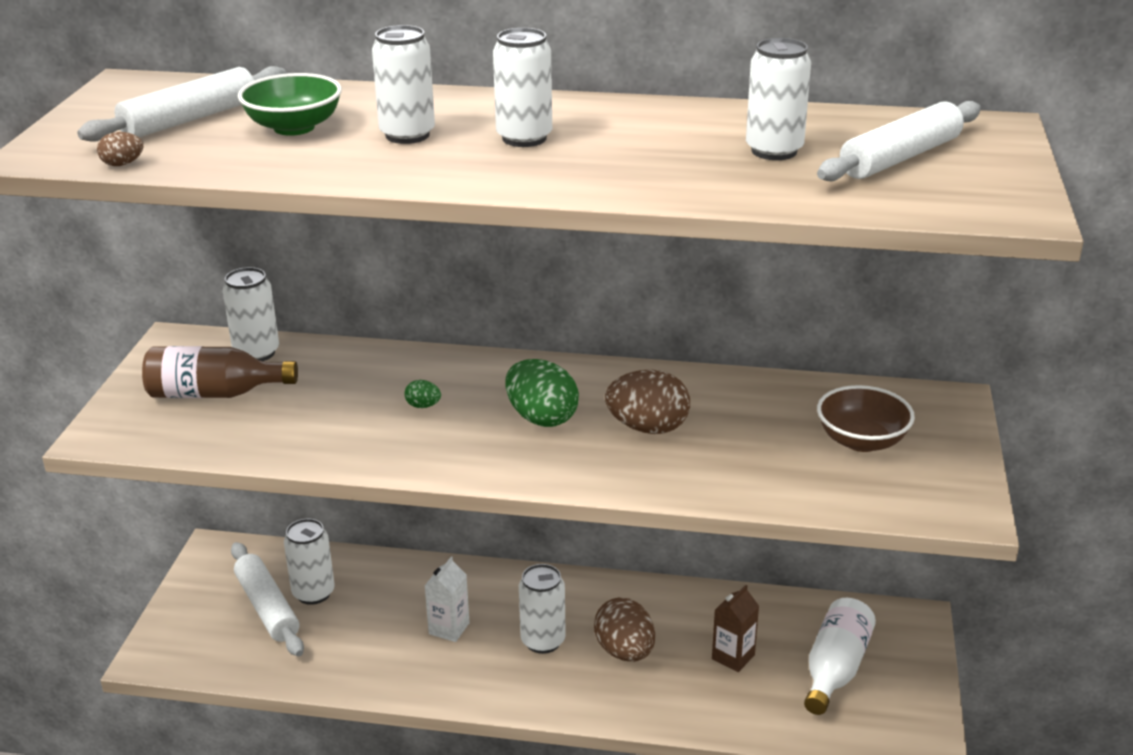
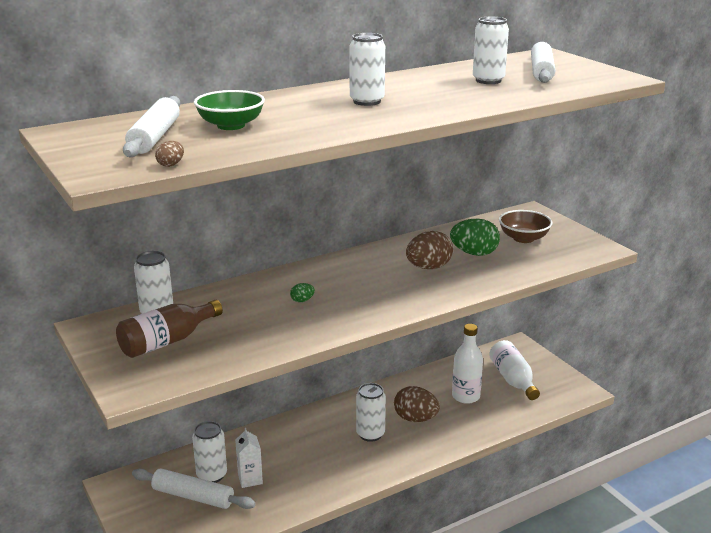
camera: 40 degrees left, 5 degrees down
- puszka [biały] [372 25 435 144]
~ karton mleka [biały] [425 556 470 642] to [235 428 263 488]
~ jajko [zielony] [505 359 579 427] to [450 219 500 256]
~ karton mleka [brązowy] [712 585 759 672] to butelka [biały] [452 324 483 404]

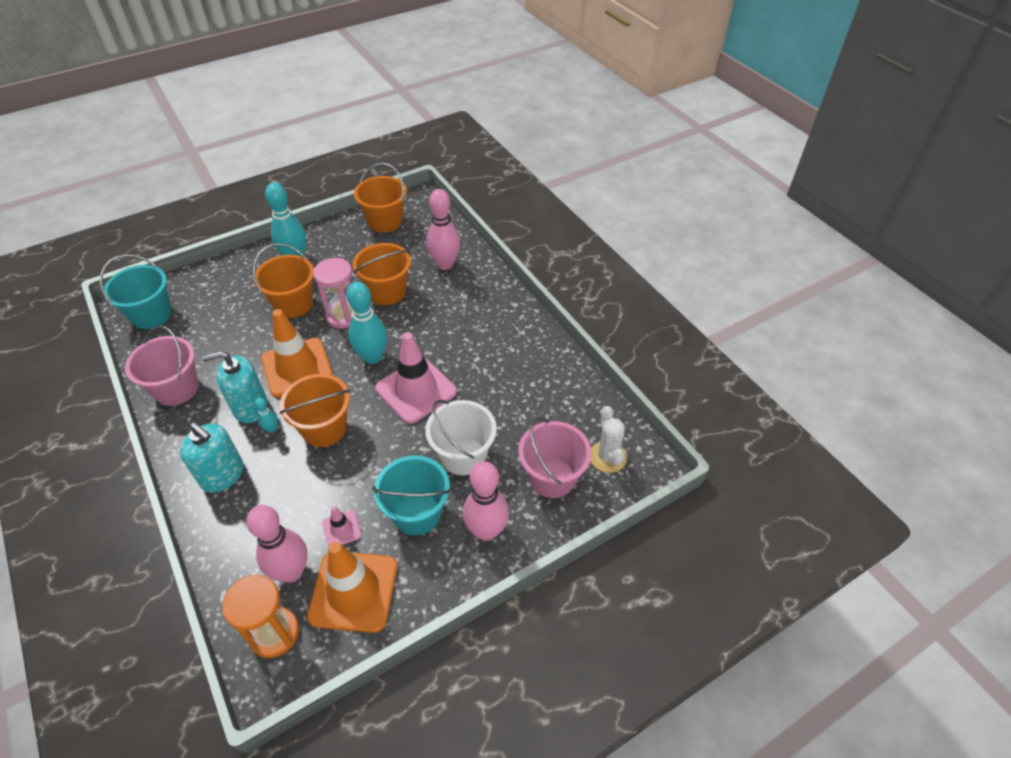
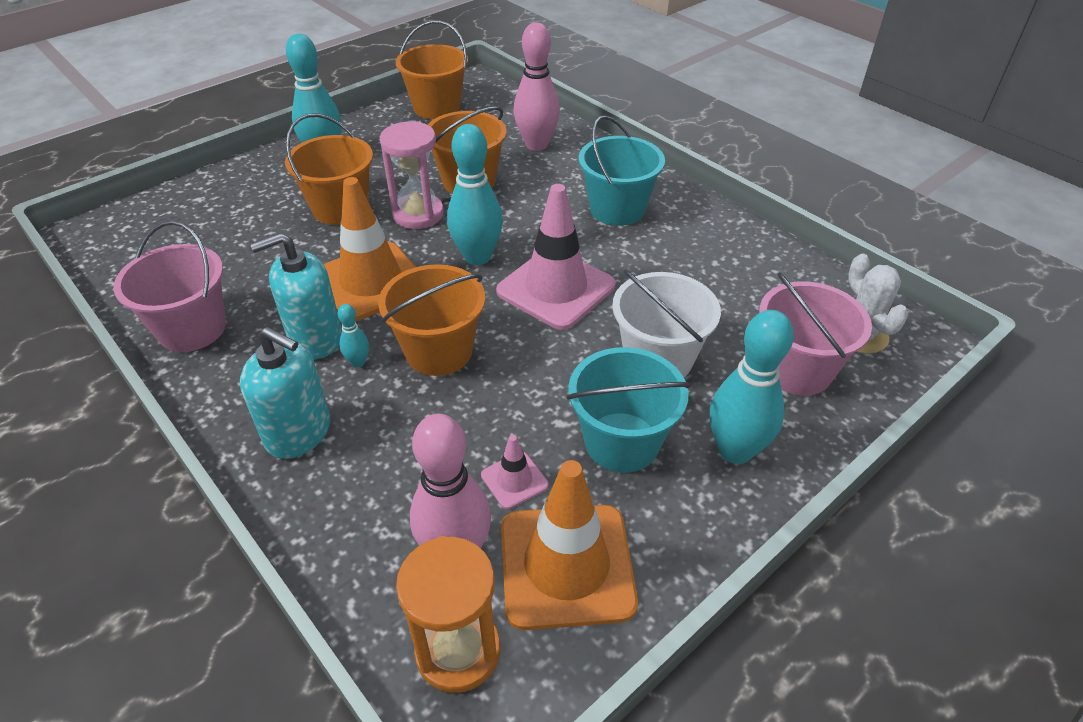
camera: 10 degrees left, 5 degrees down
~ wiadro [turkusowy] [100 254 172 329] to [579 115 665 226]
~ kręgiel [różowy] [463 461 509 541] to kręgiel [turkusowy] [710 310 794 464]

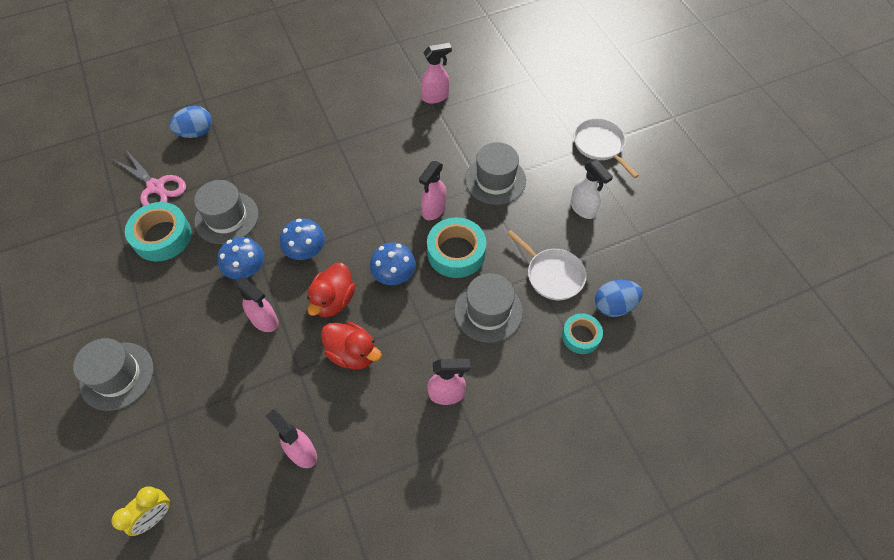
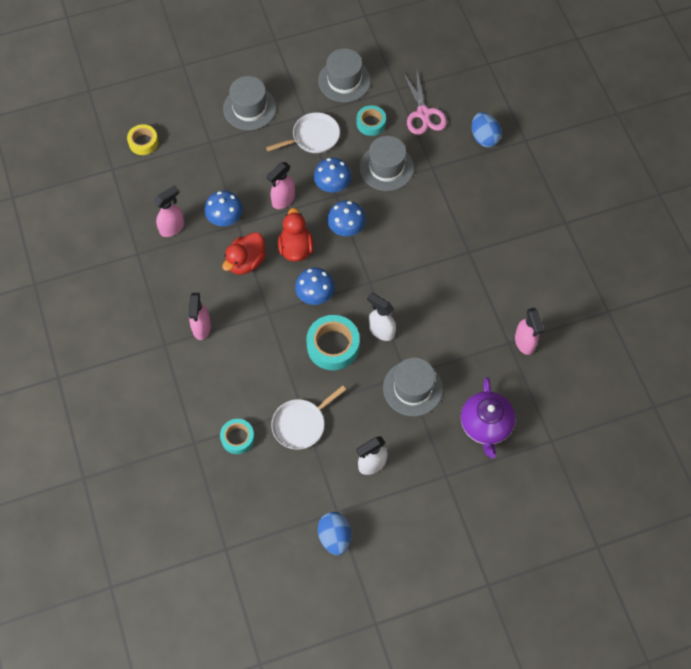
camera: 95 degrees right, 5 degrees up
~ budzik [żółty] [111 486 171 536] to taśma klejąca [żółty] [127 124 158 155]
~ nożyczki [różowy] [114 150 186 206] = [403 72 447 135] 60 degrees counterclockwise
~ taśma klejąca [turkusowy] [125 202 192 261] = [357 105 386 136] x0.61
~ kaczka [czerwony] [307 263 355 317] = [278 208 313 261] 60 degrees clockwise
~ spryskiwacz [różowy] [419 161 446 220] to spryskiwacz [biały] [367 292 396 341]
~ kapelusz [szary] [454 273 523 343] to [318 48 371 102]
~ patelnia [biały] [574 118 639 178] to [266 112 340 153]
~ jajko [niebieski] [595 280 643 317] to [318 512 351 555]
+ grzyb [niebieski] [204 191 243 226]
+ imbryk [fioletowy] [461 377 516 458]

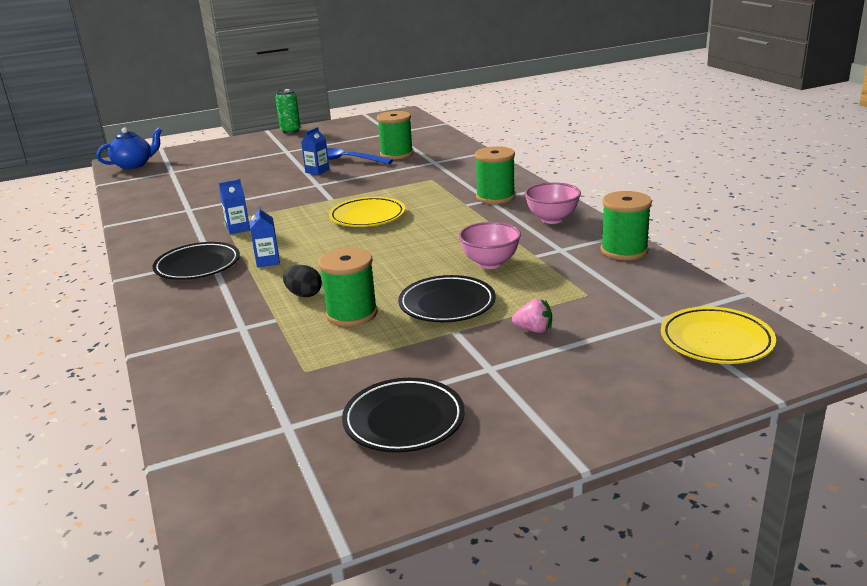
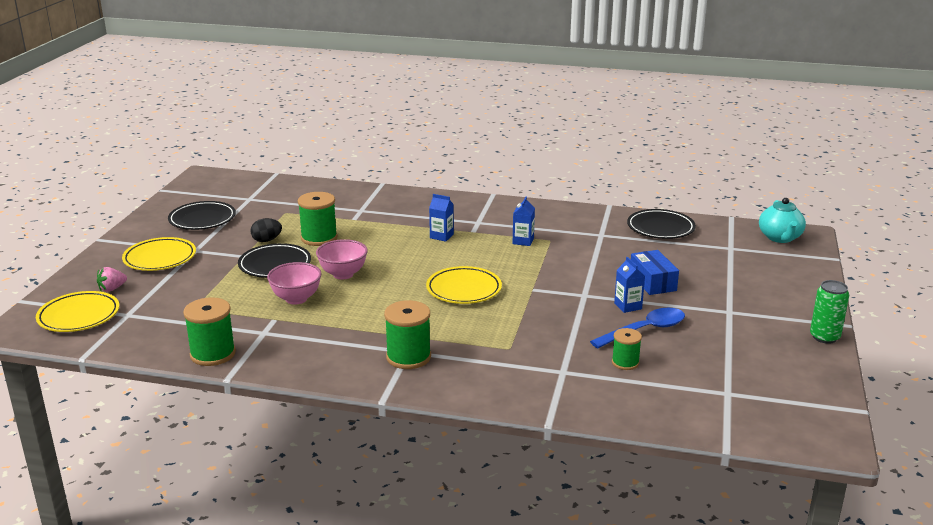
camera: 125 degrees right, 0 degrees up
~ imbryk [niebieski] [96 127 162 169] to imbryk [turkusowy] [759 198 806 243]
~ talerz [czarny] [152 242 240 280] to [627 209 696 239]
~ jajko [czarny] [283 265 322 297] to [250 218 282 242]
~ szpulka [zielony] [377 111 414 160] = [612 328 642 370] x0.61
~ truskawka [różowy] [512 299 552 333] to [97 267 127 292]
~ miska [różowy] [525 182 581 224] to [316 239 368 280]
+ talerz [żółty] [122 237 196 271]
+ pudełko [niebieski] [631 250 679 295]

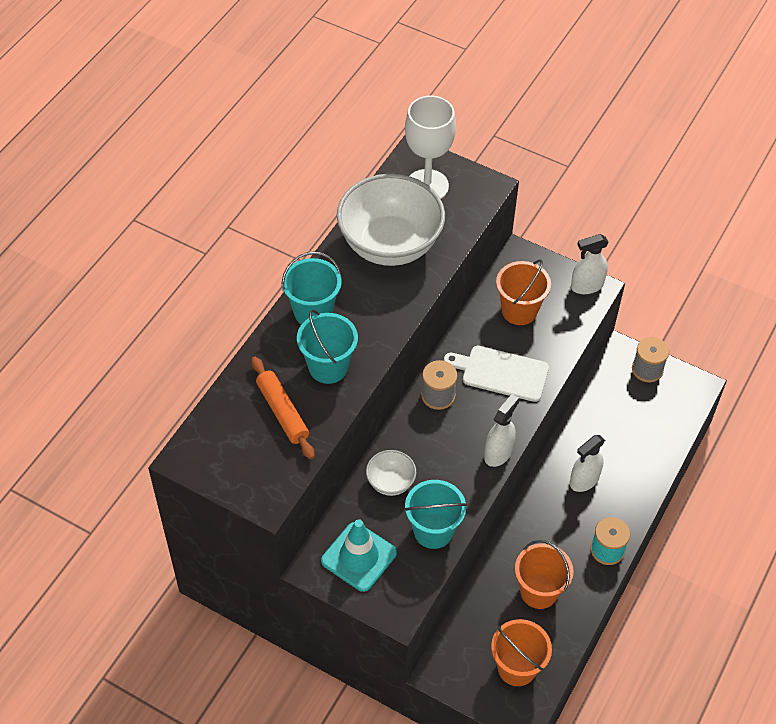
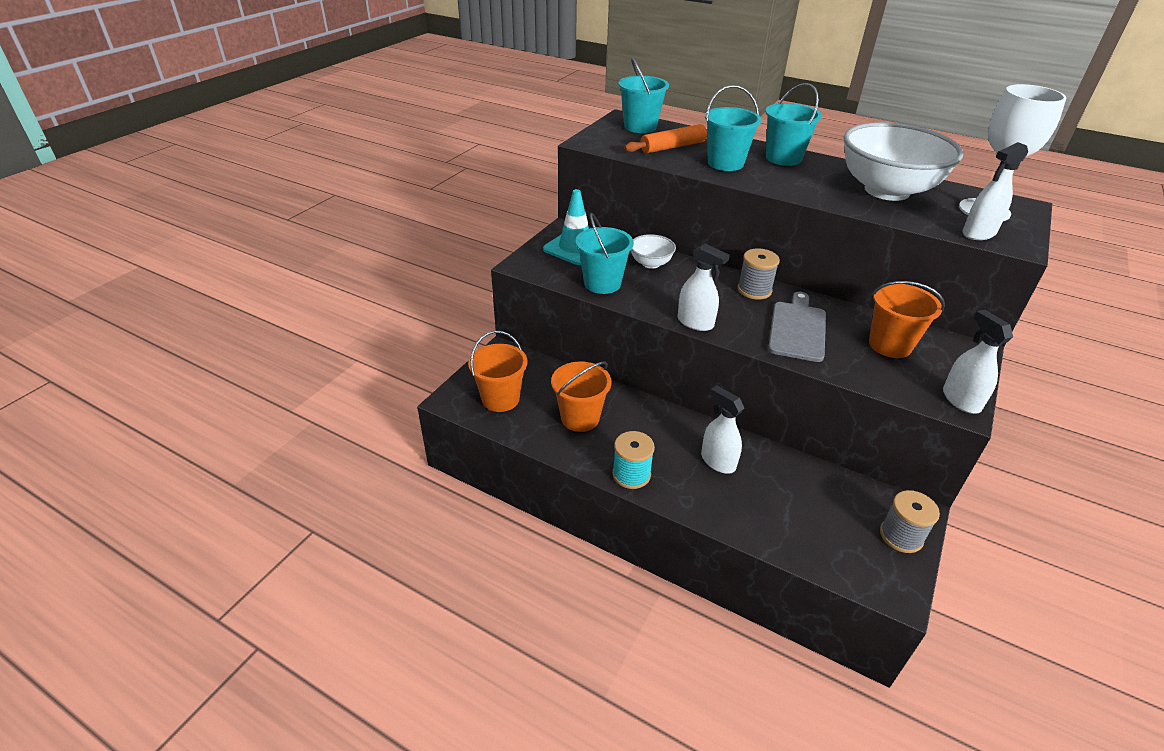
camera: 90 degrees right, 15 degrees down
~ deska do krojenia [biały] [444 346 549 402] to deska do krojenia [szary] [768 292 826 362]
+ wiadro [turkusowy] [618 57 669 133]
+ spryskiwacz [biały] [963 142 1028 240]

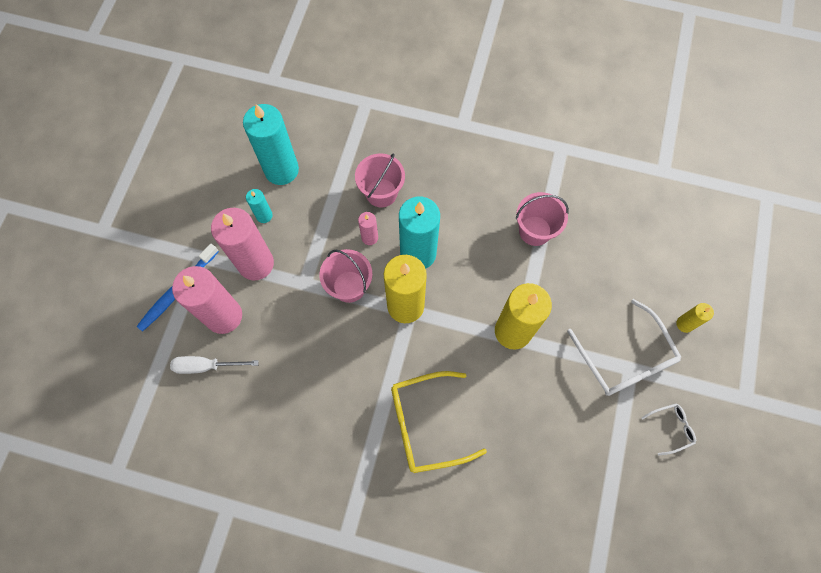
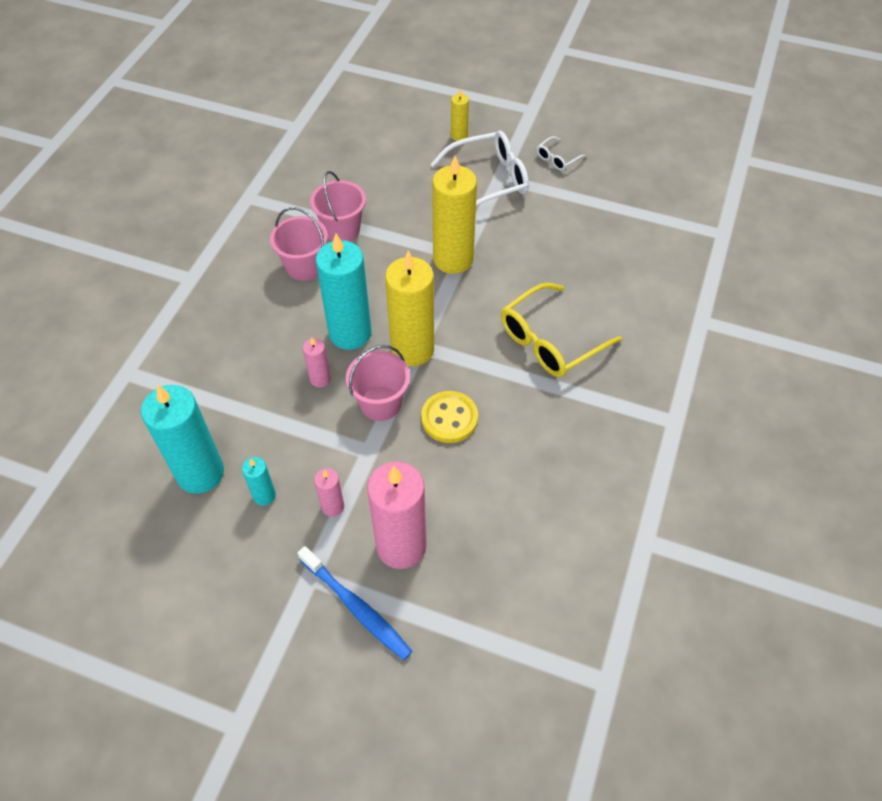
camera: 85 degrees left, 15 degrees down
- śrubokręt [biały] [170 356 259 374]
~ świeca [różowy] [211 208 274 280] = [314 468 344 517] x0.47
~ wiadro [różowy] [355 153 405 207] to [270 207 328 281]
~ okulary [żółty] [391 371 487 473] = [501 283 622 377] 60 degrees clockwise
~ okulary [biały] [641 403 696 456] = [537 136 587 171] 120 degrees counterclockwise
+ guzik [żółty] [421 391 478 443]

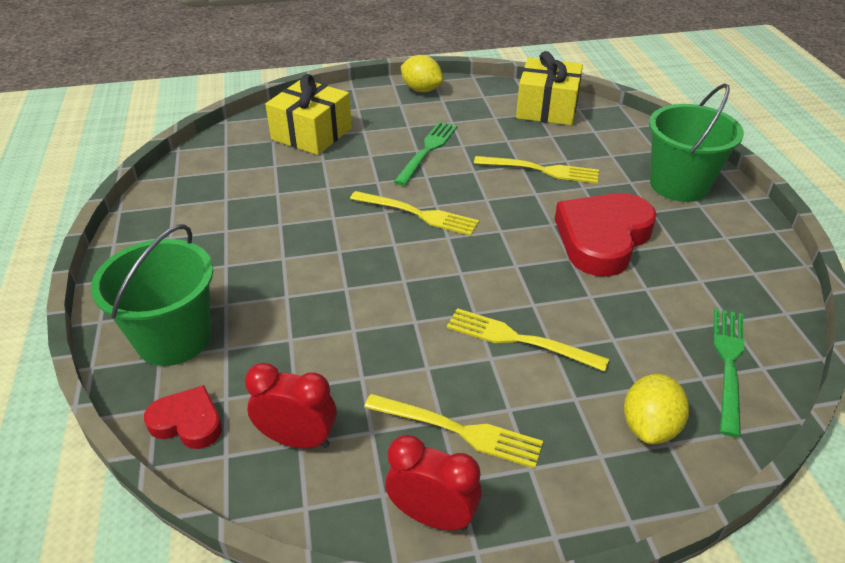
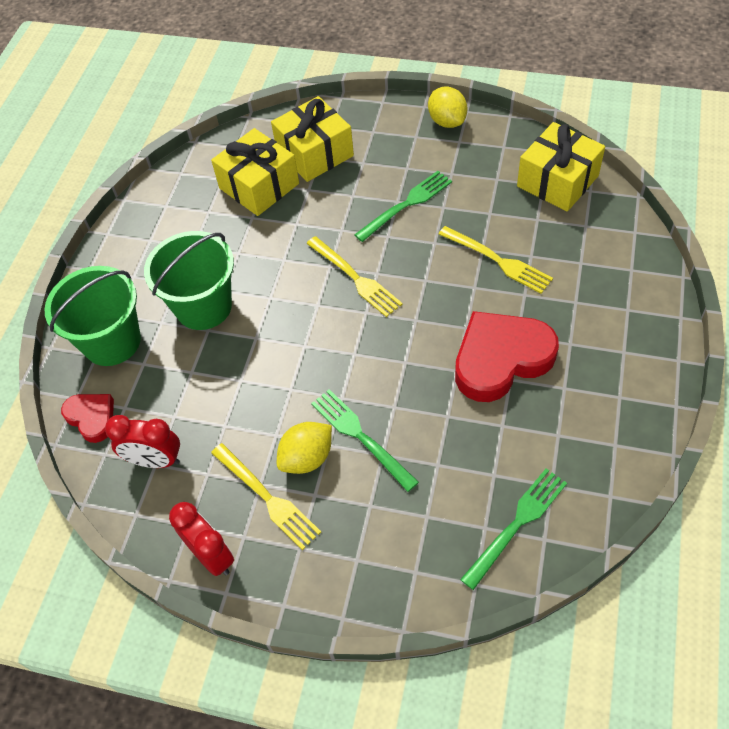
camera: 30 degrees right, 15 degrees up
~ budzik [czerwony] [245 363 337 449] = [105 415 180 468] 150 degrees clockwise
~ widelec [żółty] [447 308 609 371] to widelec [zielony] [311 389 419 492]
~ cytryna [żółty] [624 374 689 444] to [277 422 332 474]
~ wiadro [zielony] [649 83 744 202] to [144 231 234 330]
+ prezent [żółty] [211 128 299 216]

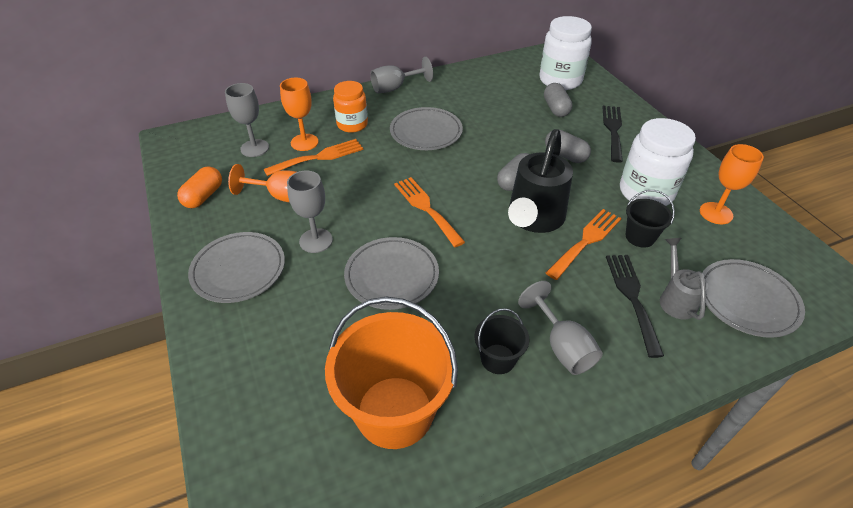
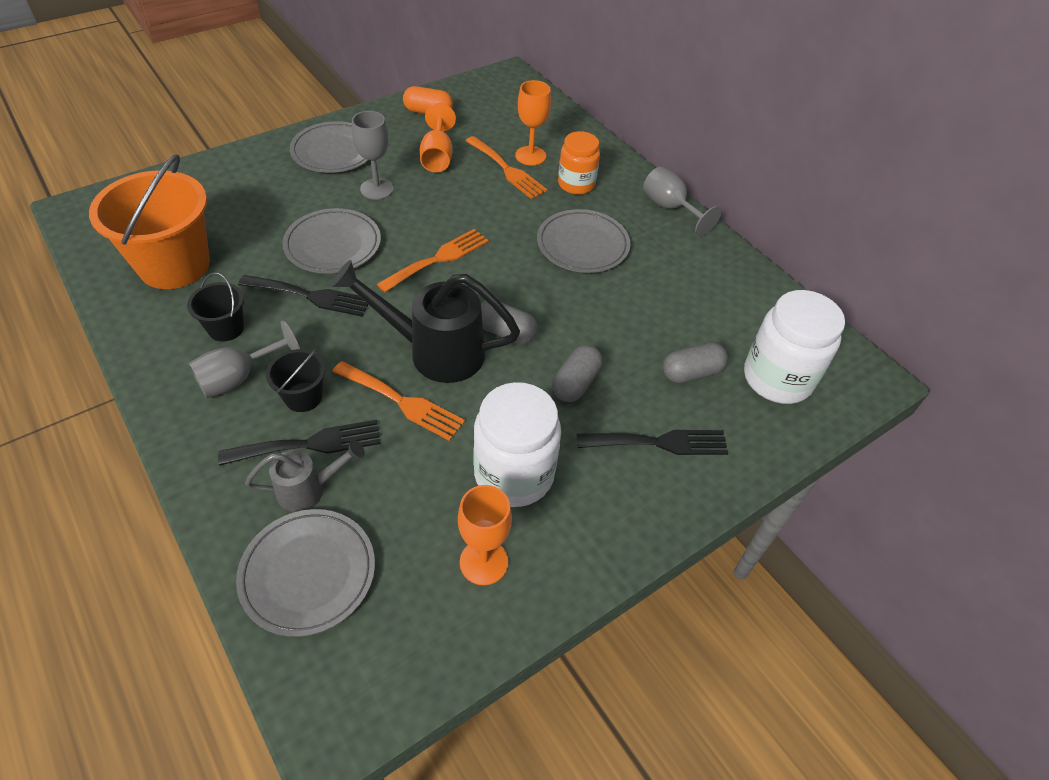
camera: 75 degrees right, 5 degrees up
- kielich [szary] [225 83 269 157]
~ wiadro [czarny] [626 190 675 248] to [266 349 325 412]
+ widelec [czarny] [238 275 369 317]

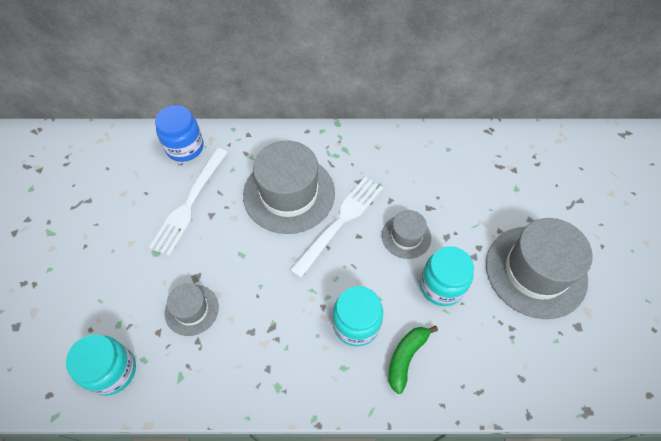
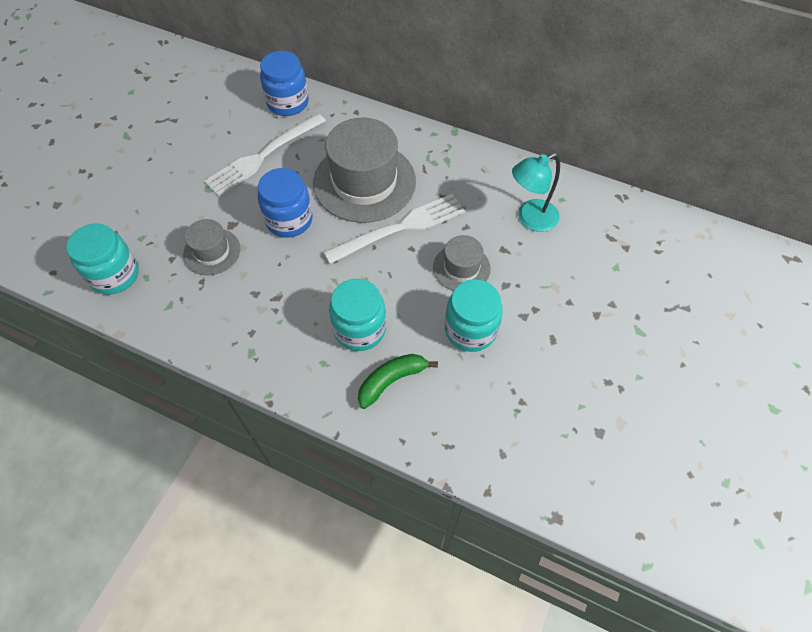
camera: 25 degrees right, 0 degrees up
- kapelusz [szary] [486 218 593 319]
+ słoik [niebieski] [258 168 313 238]
+ lampka [turkusowy] [512 153 560 232]

